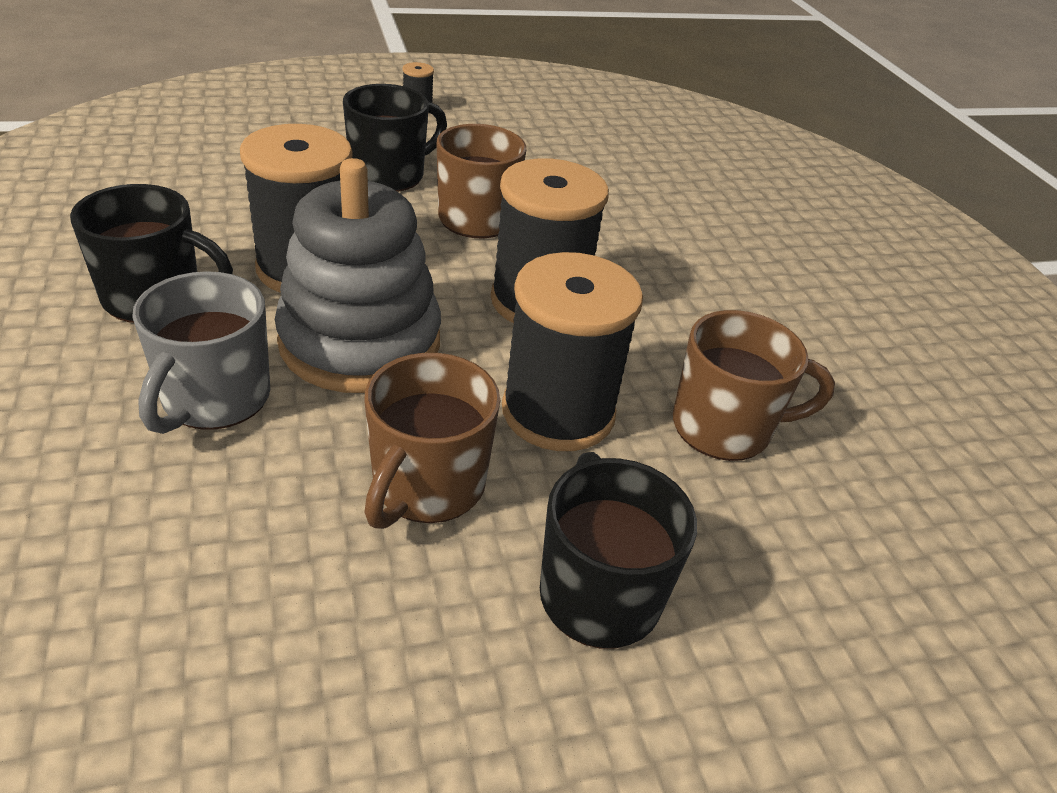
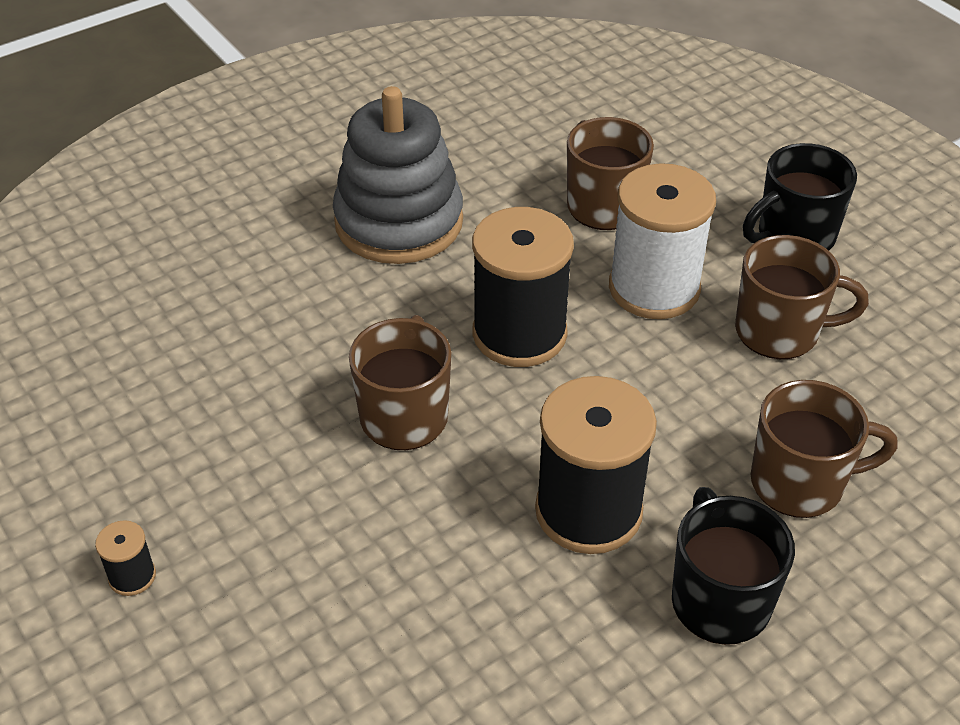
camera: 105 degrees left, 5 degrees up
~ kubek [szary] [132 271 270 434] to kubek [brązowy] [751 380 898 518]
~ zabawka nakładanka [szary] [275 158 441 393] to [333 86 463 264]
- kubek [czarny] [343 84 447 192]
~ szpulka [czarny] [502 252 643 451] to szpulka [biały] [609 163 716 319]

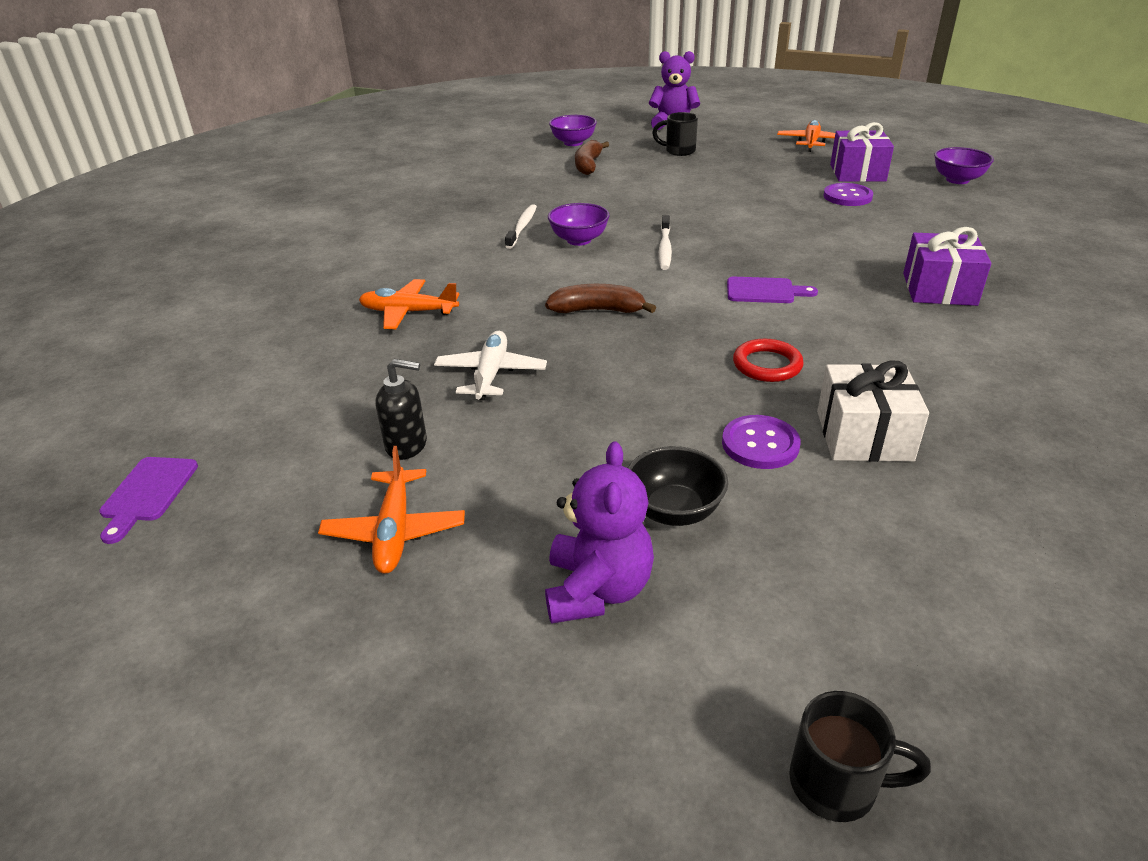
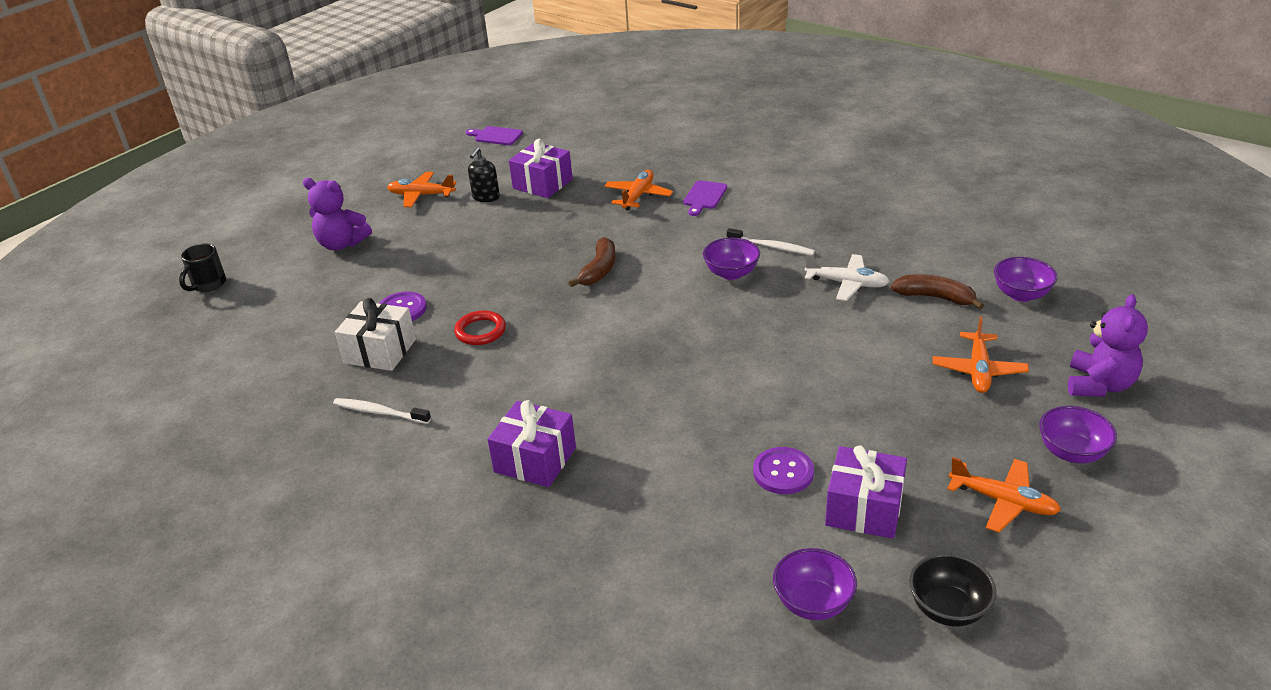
camera: 105 degrees right, 0 degrees up
~ samolot [biały] [434 331 547 400] to [804 254 890 301]
~ miska [czarny] [628 446 728 526] to [909 553 996 627]
~ kubek [czarny] [652 112 698 156] to samolot [pomarańczowy] [933 316 1029 393]
~ szczoteczka do zębów [biały] [659 215 672 270] to [333 398 431 424]
~ deska do krojenia [fioletowy] [727 277 818 303] to [683 180 727 216]
+ prezent [fioletowy] [509 139 573 198]
+ miska [fioletowy] [1039 406 1117 463]

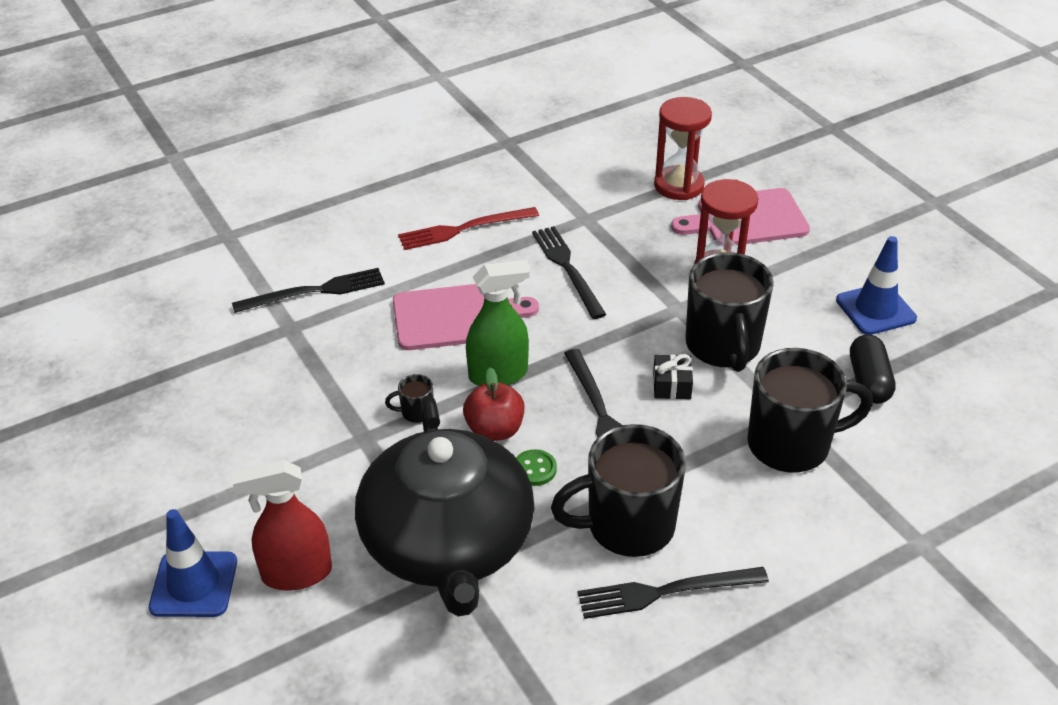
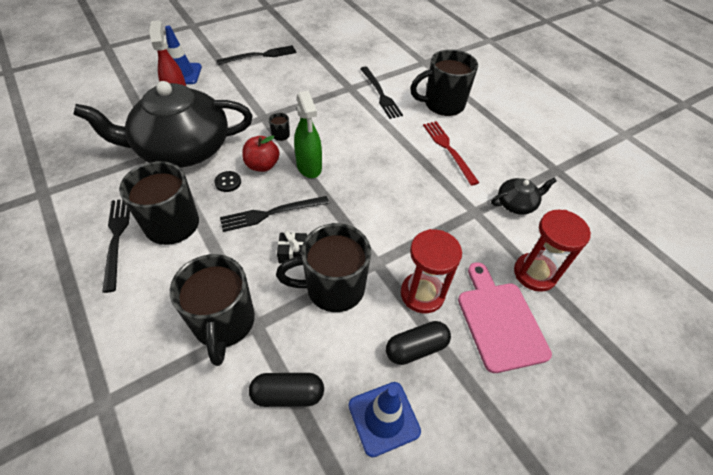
camera: 85 degrees right, 10 degrees up
- deska do krojenia [różowy] [393 284 539 350]
~ guzik [zielony] [516 449 557 486] to guzik [czarny] [214 171 241 192]
~ widelec [czarny] [532 226 607 319] to [217 45 297 65]
+ kapsułka [czarny] [386 321 451 365]
+ kubek [czarny] [410 49 478 116]
+ imbryk [czarny] [491 178 556 215]

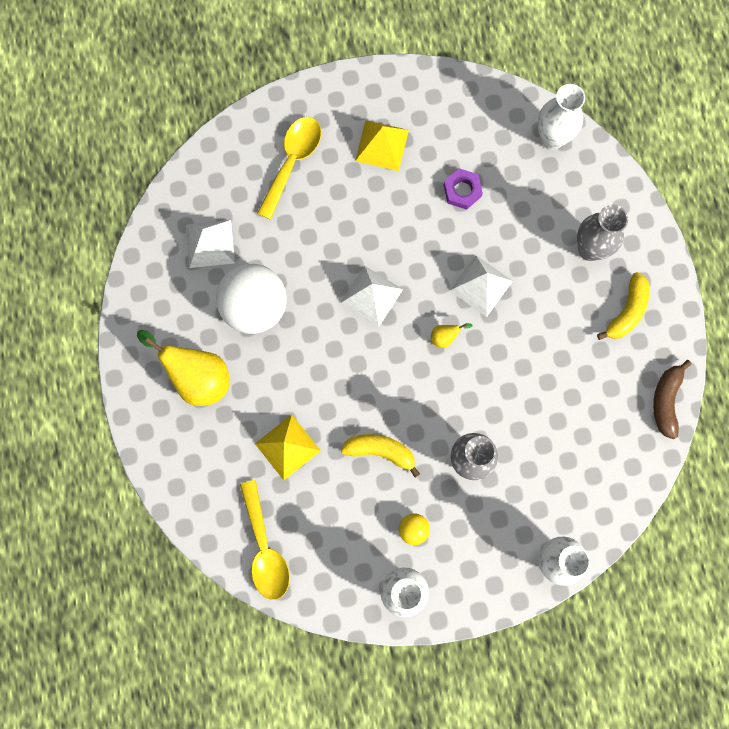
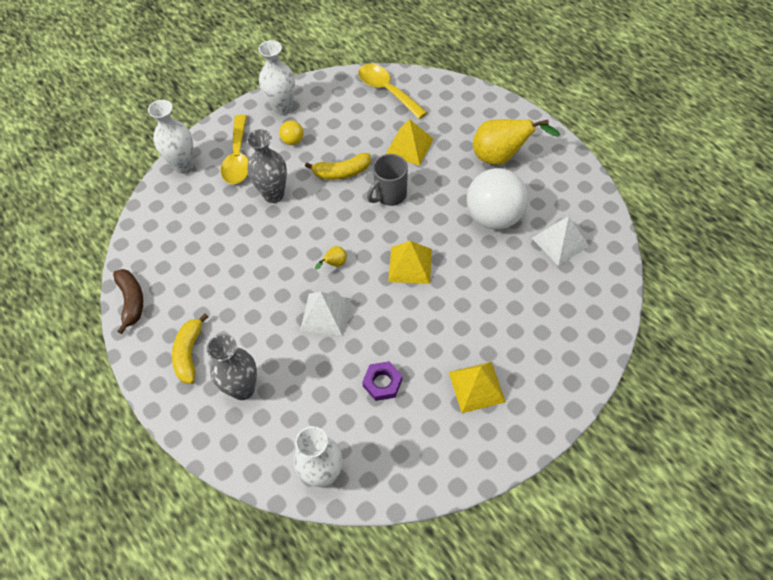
camera: 155 degrees right, 20 degrees down
~ łyżka [żółty] [257 117 321 220] to [221 115 249 184]
~ piramida [biały] [340 266 403 327] to piramida [żółty] [388 241 432 284]
+ kubek [szary] [367 154 408 206]

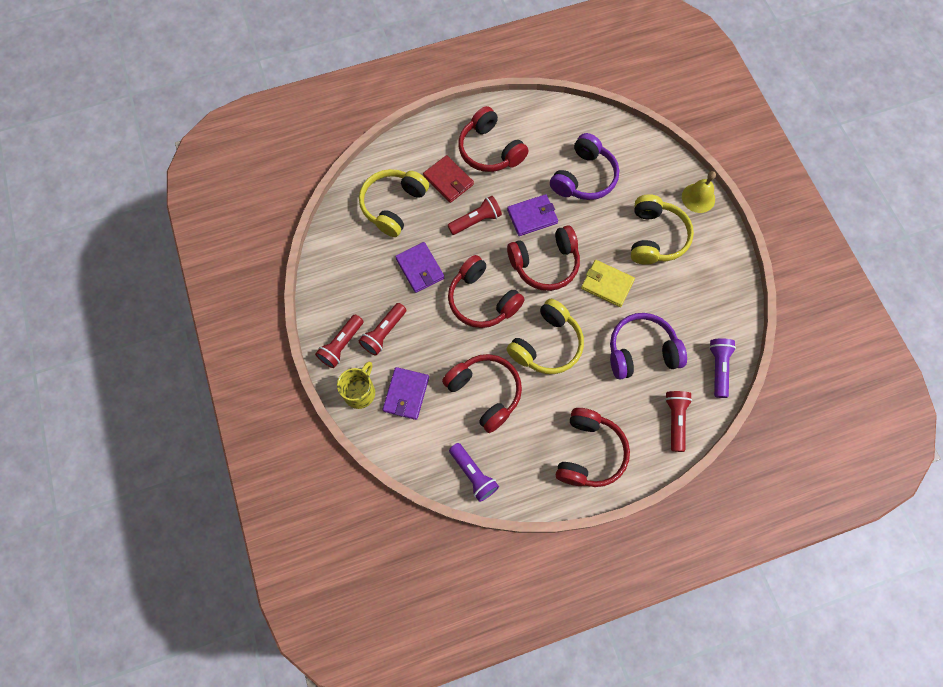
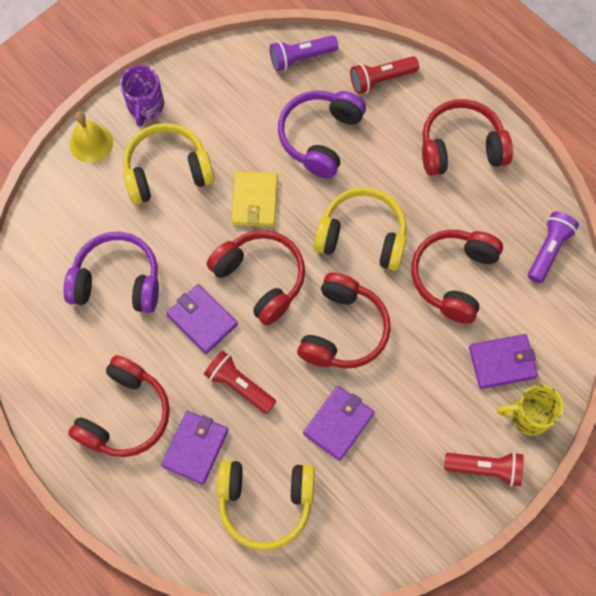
camera: 115 degrees left, 0 degrees up
- latarka [czerwony] [358 303 406 356]
~ portfel [czerwony] [423 155 474 203] to portfel [fioletowy] [161 411 228 485]
~ słuchawki [fioletowy] [610 313 687 380] = [278 91 366 178] 60 degrees clockwise
+ kubek [fioletowy] [120 65 164 127]

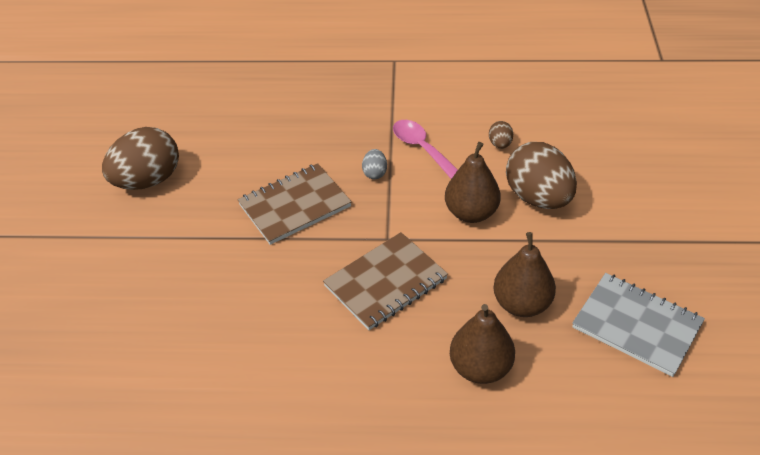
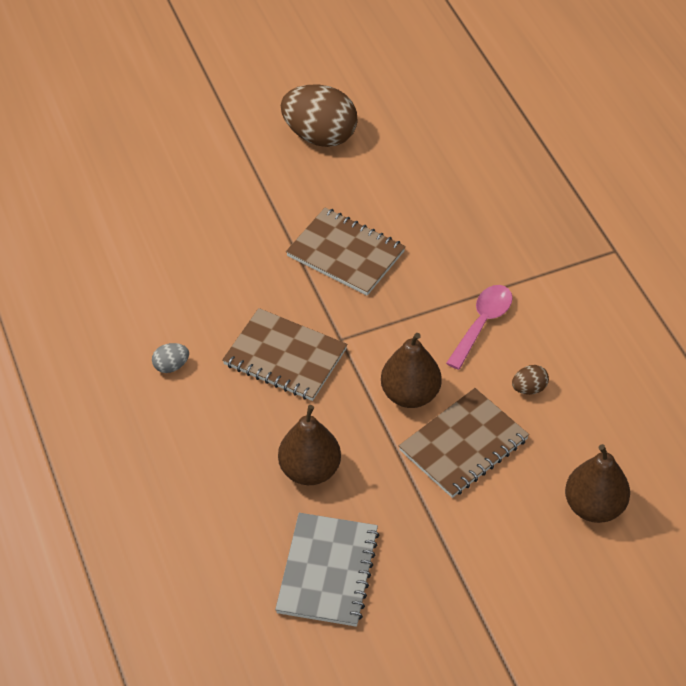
camera: 65 degrees right, 5 degrees up
~ jajko [szary] [362 149 387 179] to [152 343 189 373]
~ gruszka [brązowy] [450 304 515 384] to [565 444 630 523]
~ jajko [brązowy] [506 142 577 209] to zeszyt [brązowy] [399 388 529 498]

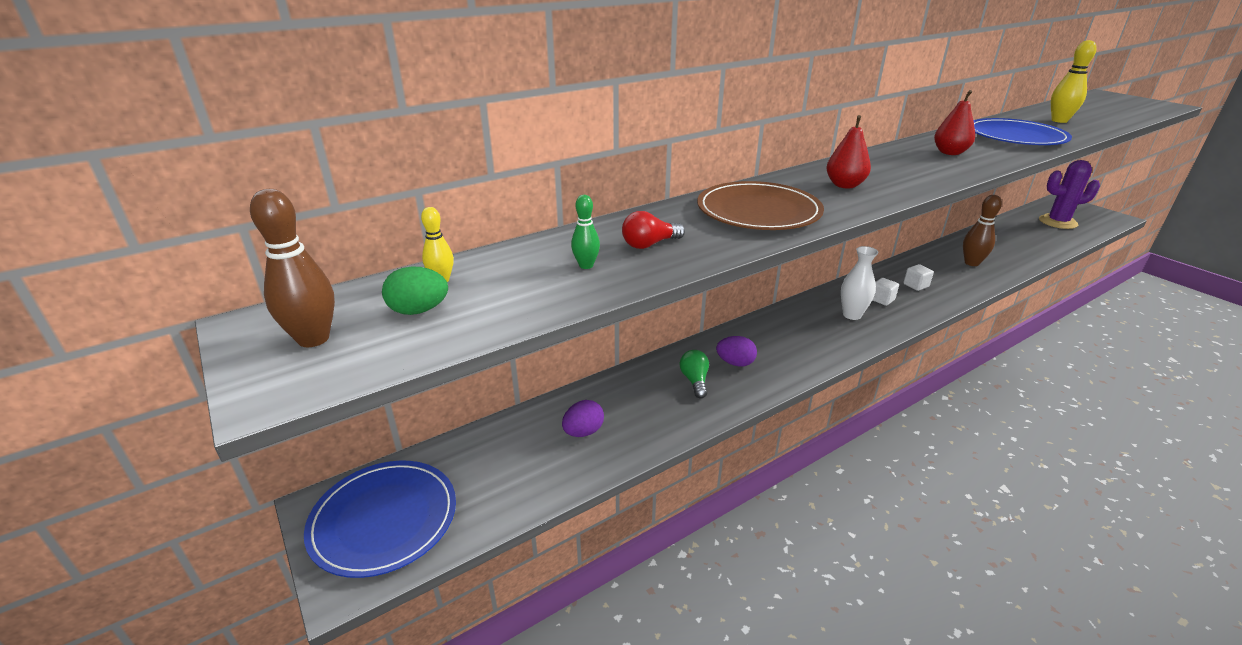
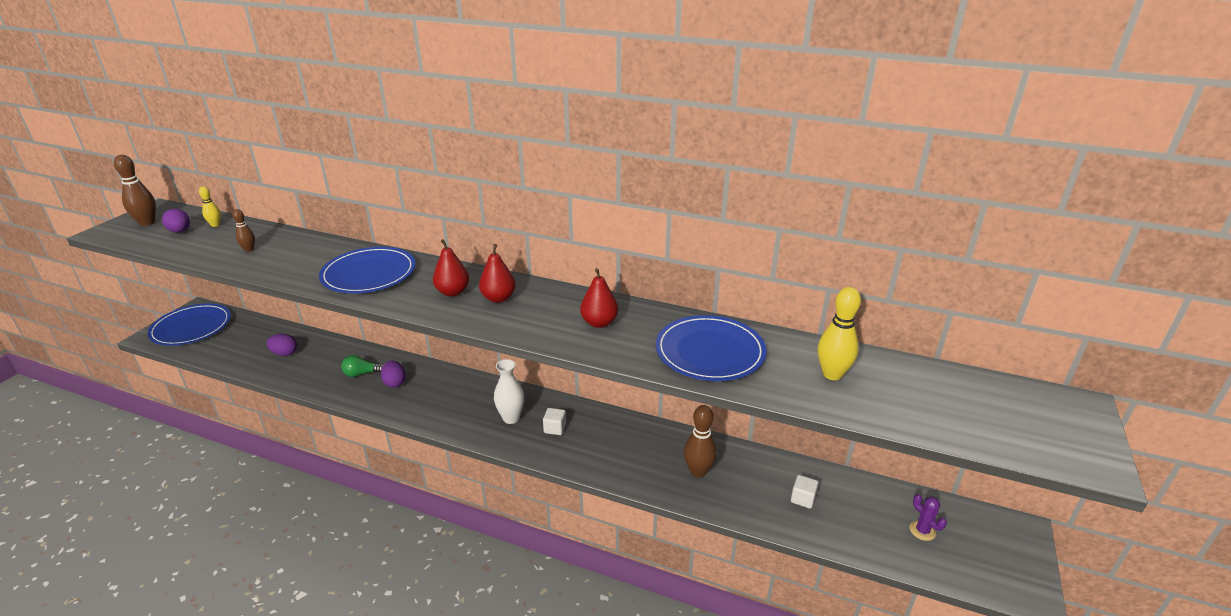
camera: 55 degrees right, 0 degrees up
~ jajko [zielony] [382 266 448 315] to jajko [fioletowy] [162 209 190 233]
~ kręgiel [zielony] [571 195 600 269] to kręgiel [brązowy] [232 209 255 252]
- żarówka [czerwony] [622 211 685 249]
~ żarówka [zielony] [680 350 709 398] = [341 355 384 377] 150 degrees counterclockwise
~ talerz [brązowy] [697 181 824 230] to talerz [niebieski] [319 247 416 293]
~ sześcian [biały] [904 264 934 291] to [791 475 819 509]
~ kaktus [fioletowy] [1039 160 1100 229] = [910 494 947 541] x0.50
+ gruszka [czerwony] [479 244 516 303]

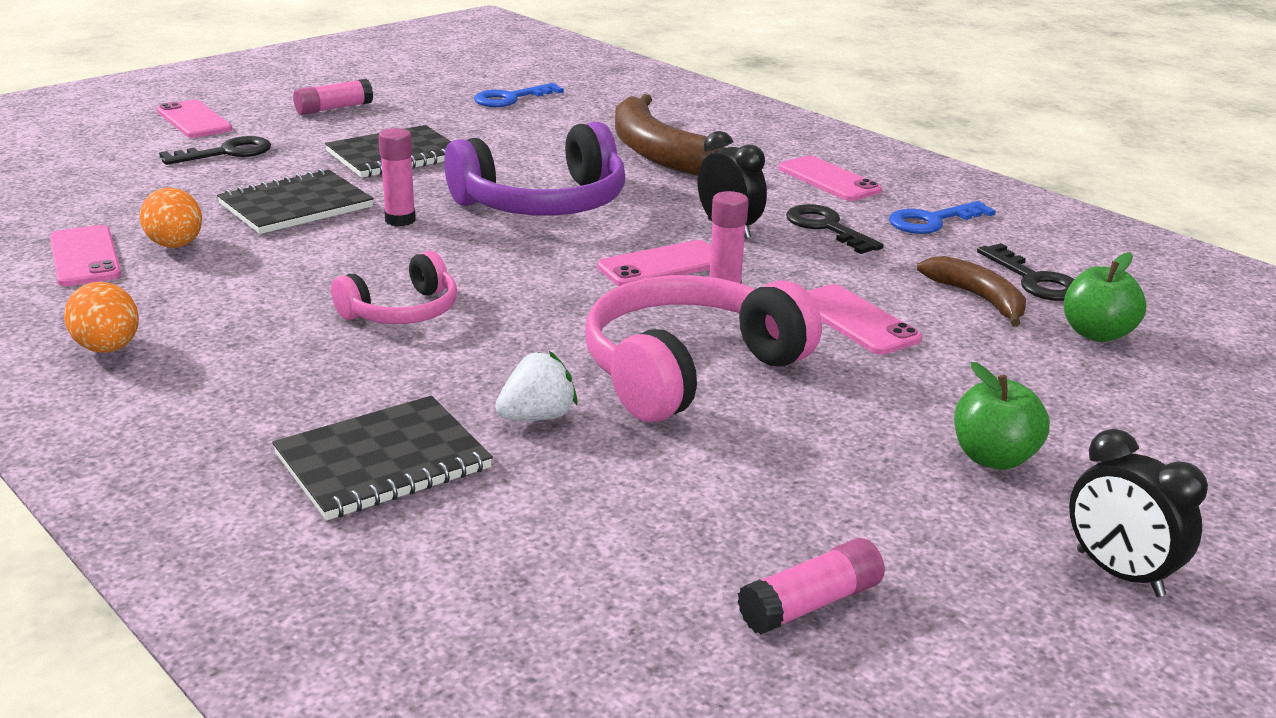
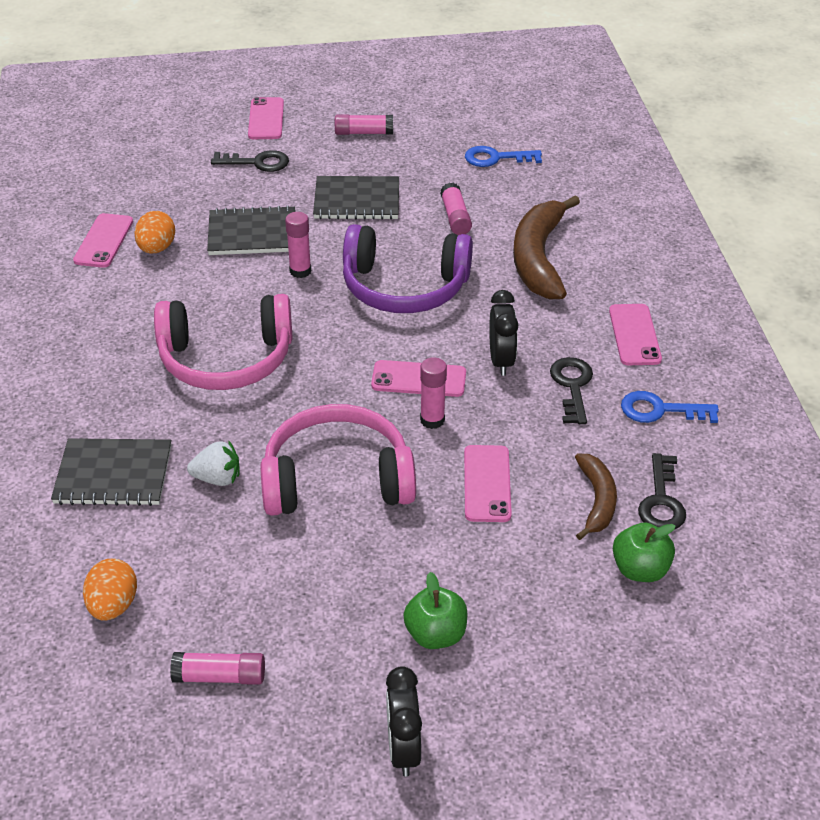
camera: 35 degrees right, 15 degrees up
~ jajko [pomarańczowy] [64 282 139 353] to [83 559 137 621]
~ słuchawki [różowy] [331 251 457 324] = [154 294 293 390] x1.77
+ klej w sztyfcie [różowy] [440 183 472 235]

